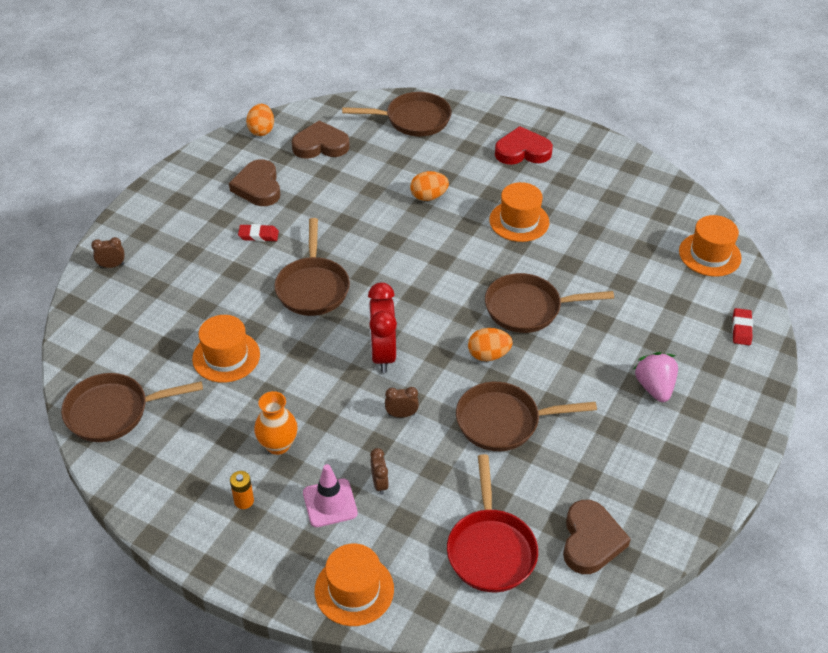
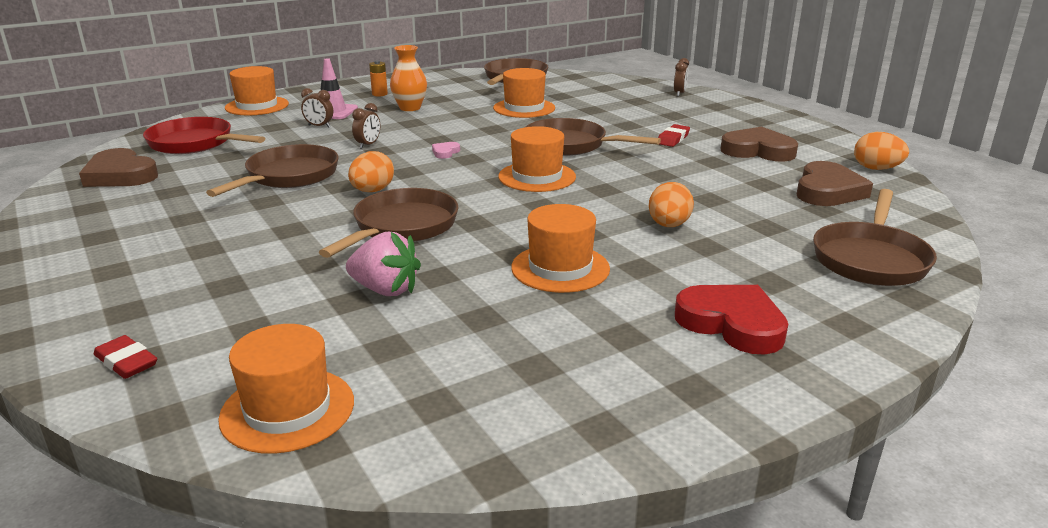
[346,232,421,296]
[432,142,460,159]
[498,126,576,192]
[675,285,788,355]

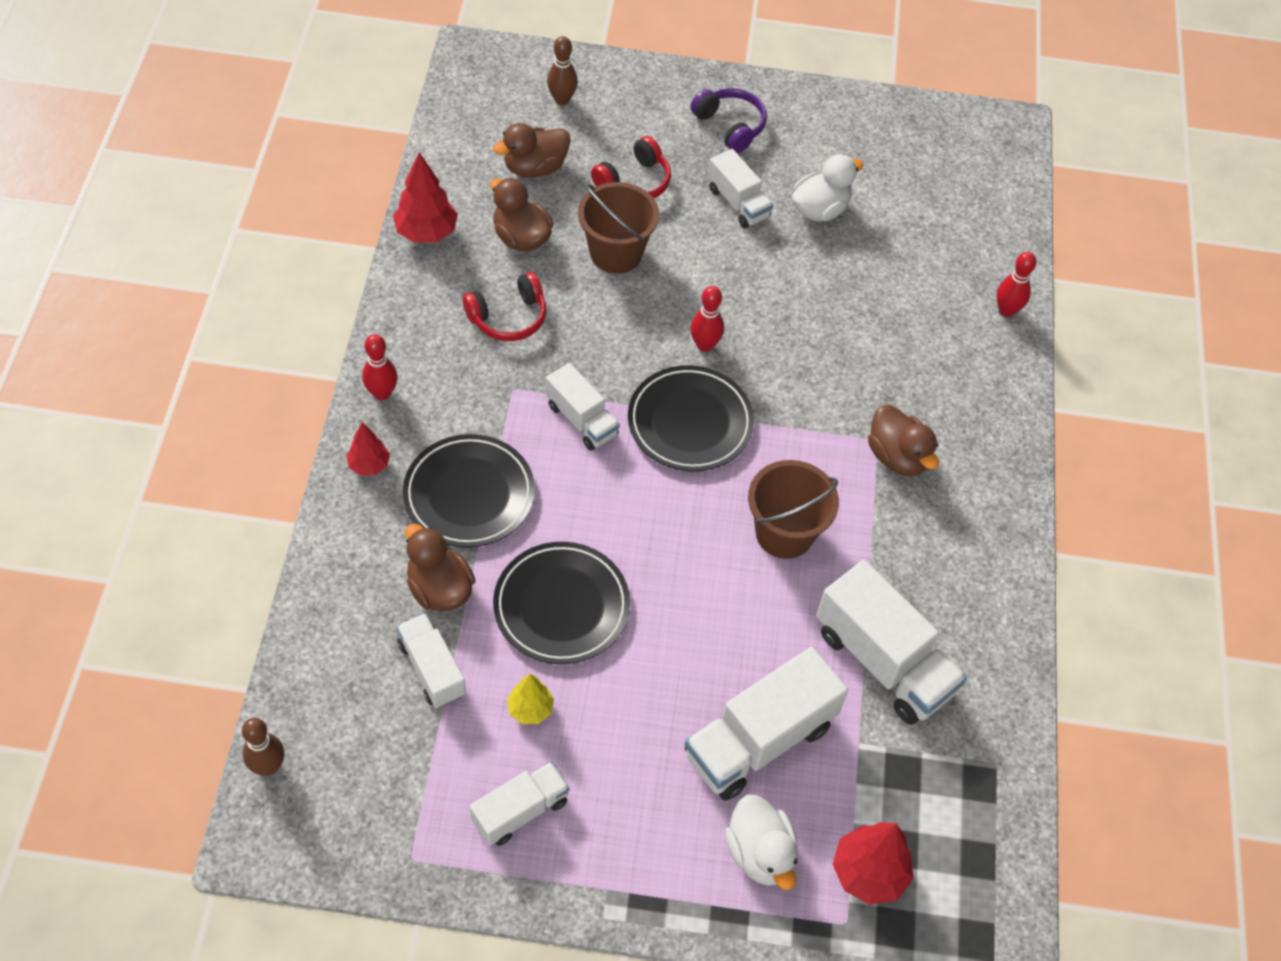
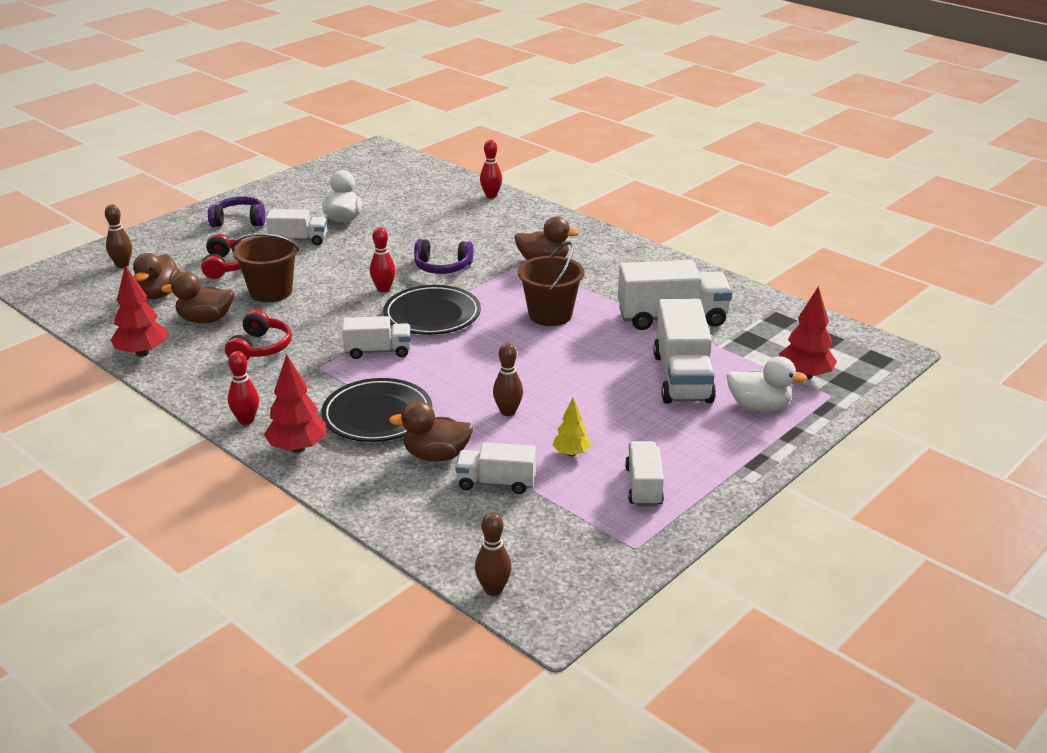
[264,354,326,453]
[414,239,473,274]
[493,343,523,416]

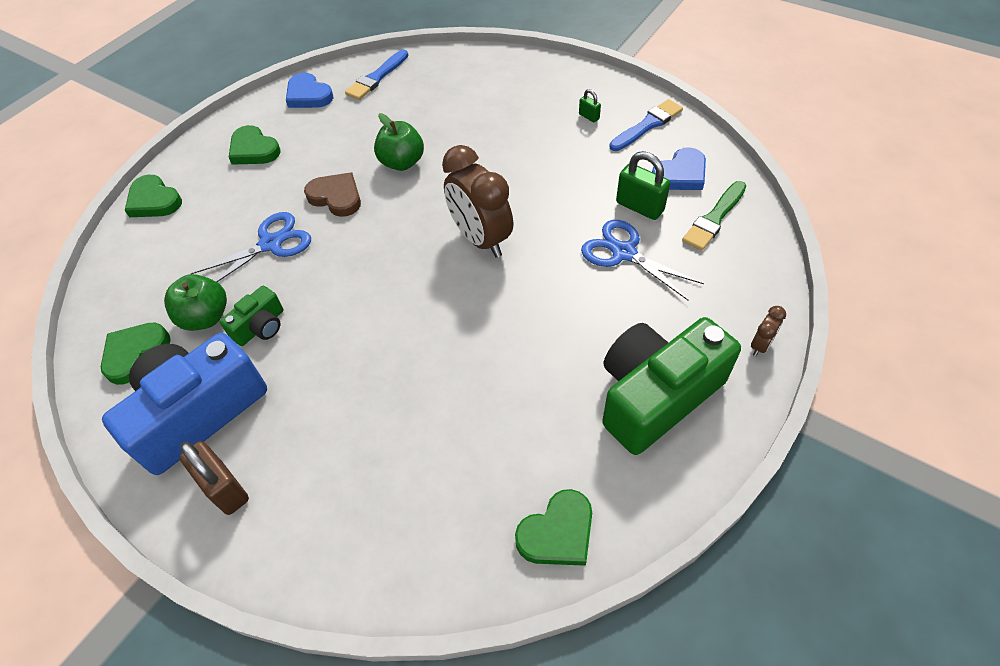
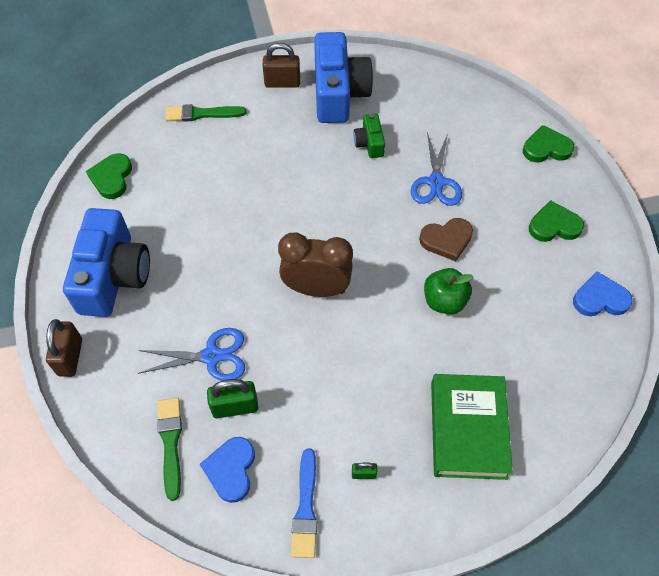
[46,319,82,377]
[63,208,150,317]
[165,104,246,122]
[431,374,513,480]
[101,322,171,385] (first image)
[164,274,227,331] (first image)
[345,49,408,100] (first image)

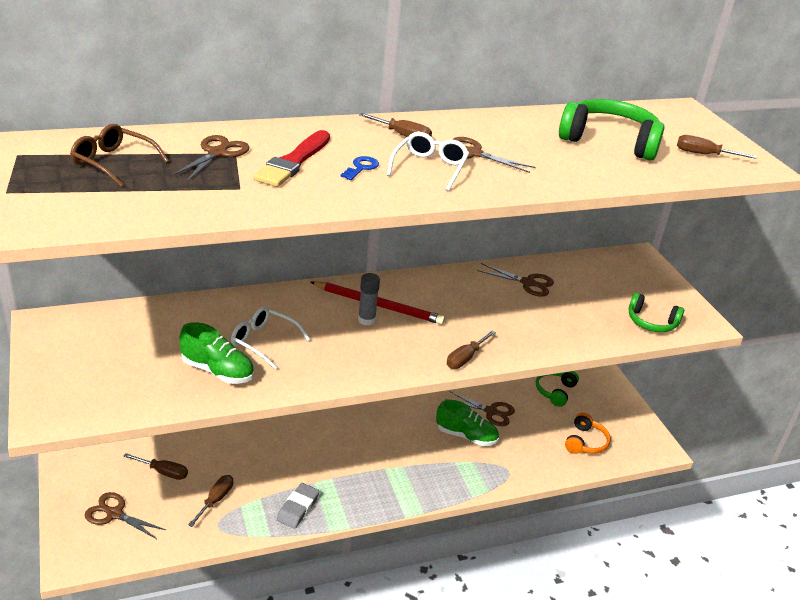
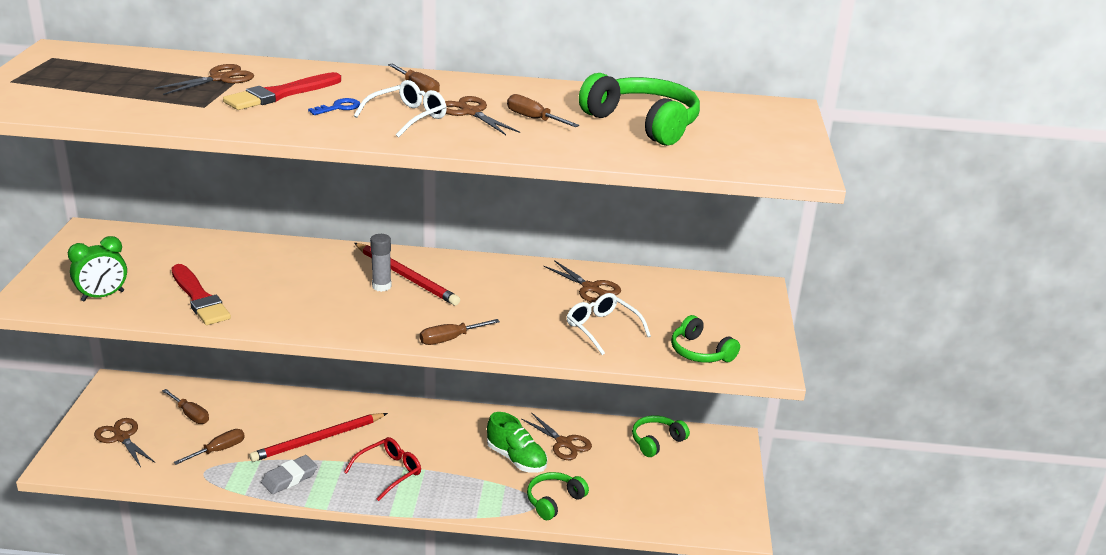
[68,236,127,301]
[171,264,231,325]
[250,413,388,462]
[344,437,421,501]
[507,94,579,127]
[527,472,589,520]
[567,293,651,355]
[70,124,169,187] (first image)
[565,413,611,454] (first image)

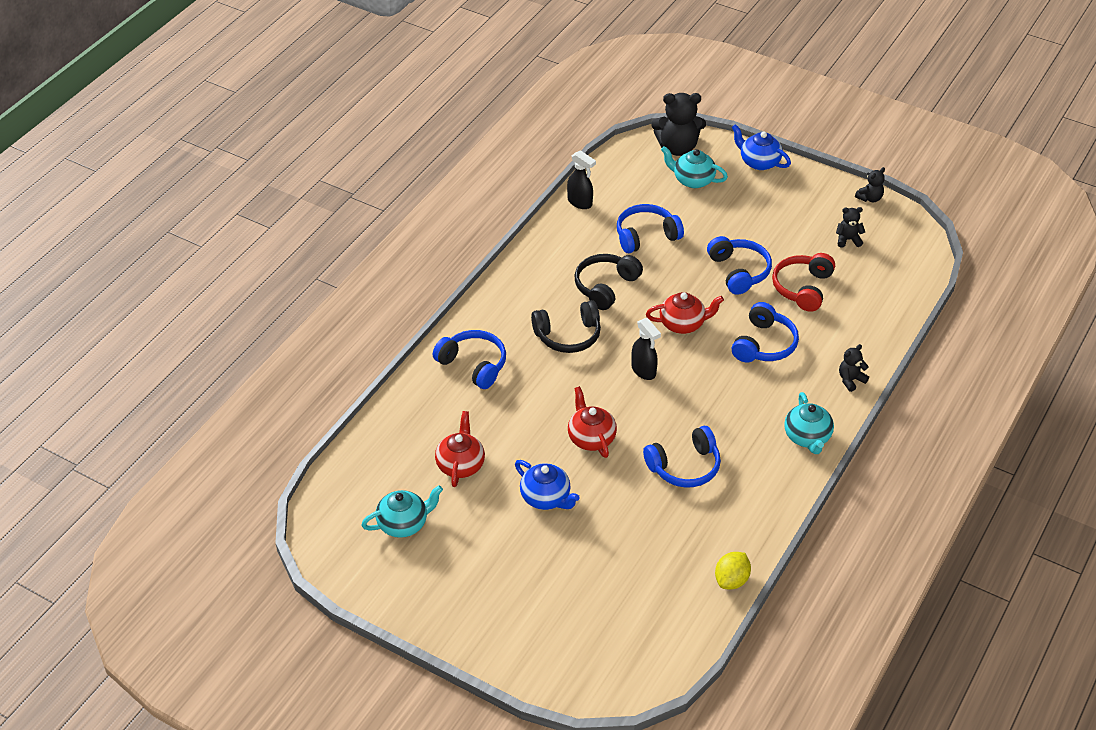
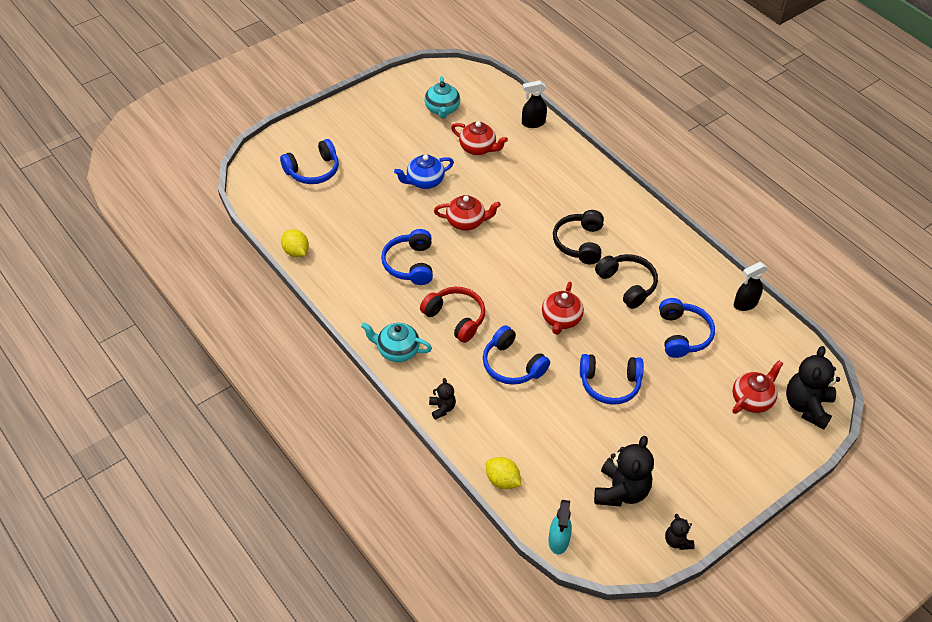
[280,139,339,184]
[420,287,485,343]
[486,457,521,489]
[522,80,547,128]
[548,500,572,554]
[594,436,654,507]
[733,360,783,414]
[732,124,791,170] (first image)

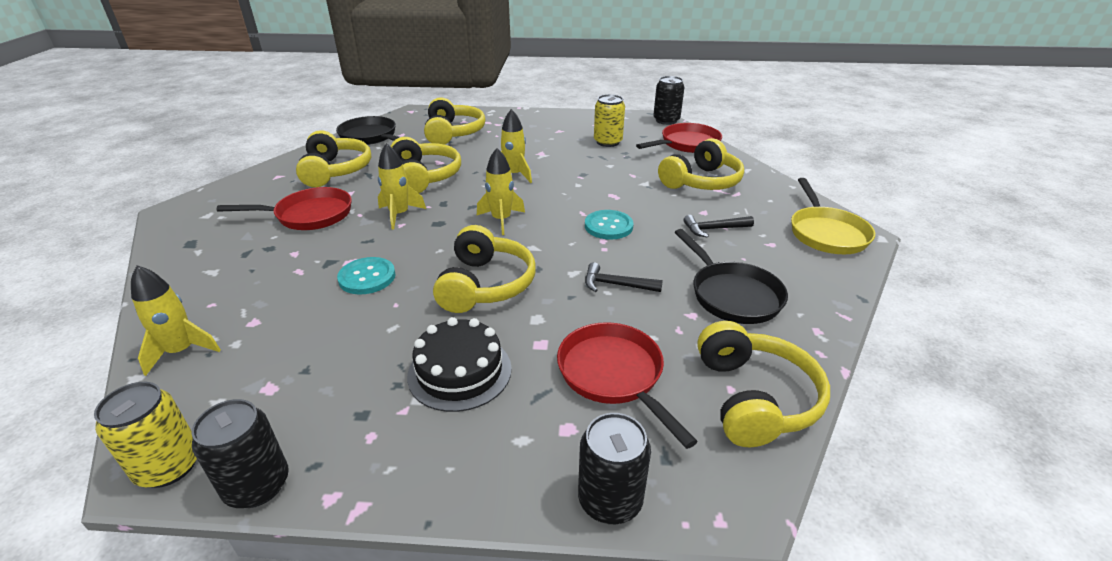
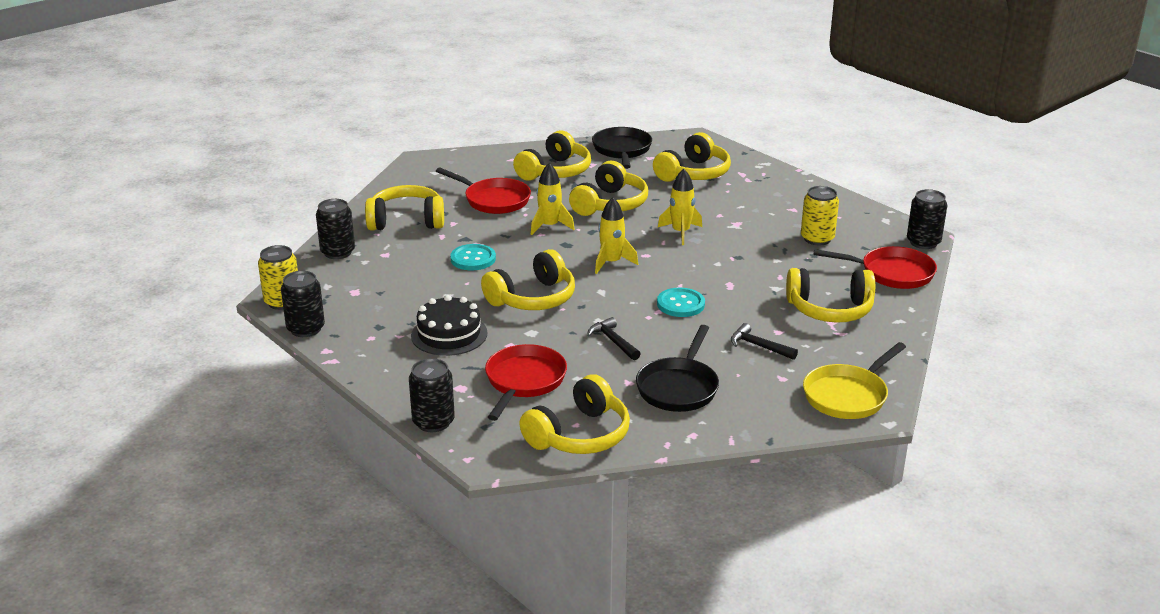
[316,199,355,259]
[365,185,444,230]

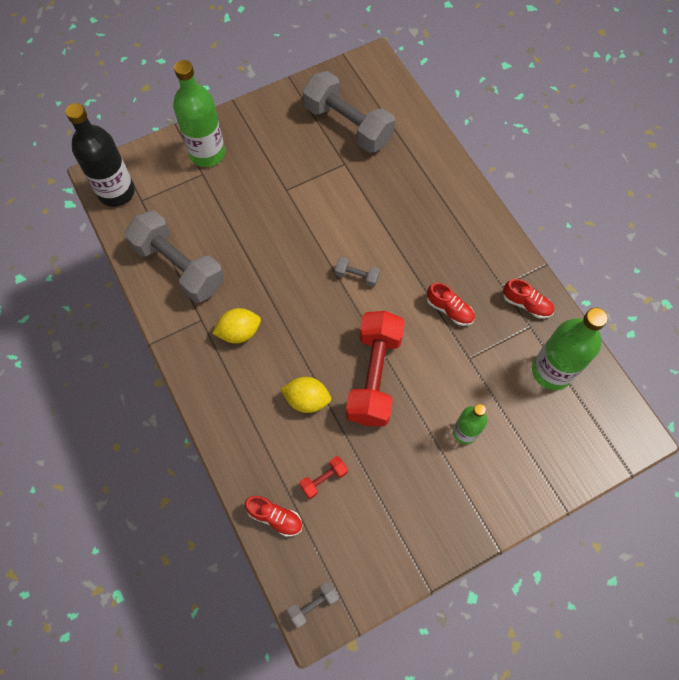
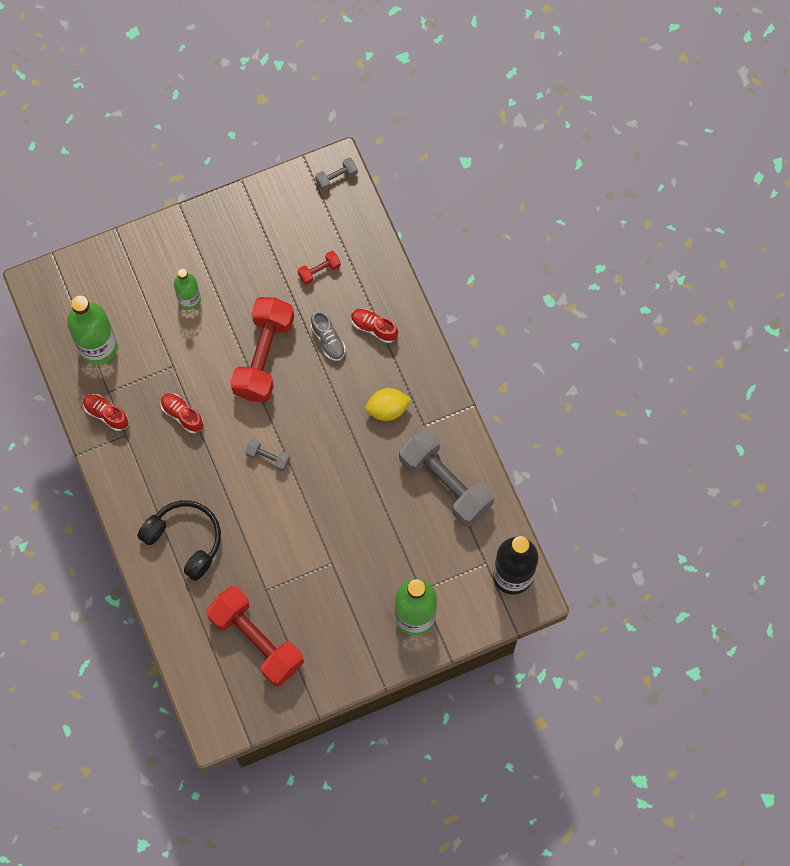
[137,500,221,581]
[206,586,304,687]
[310,311,346,361]
[351,309,398,343]

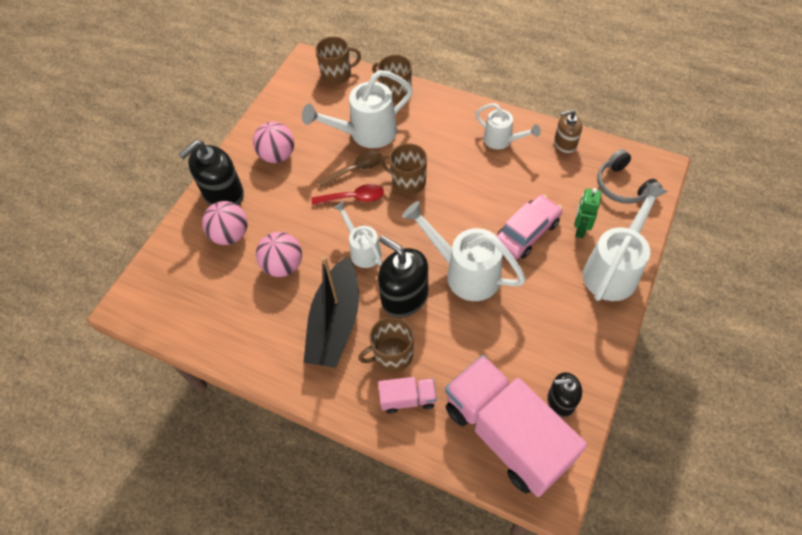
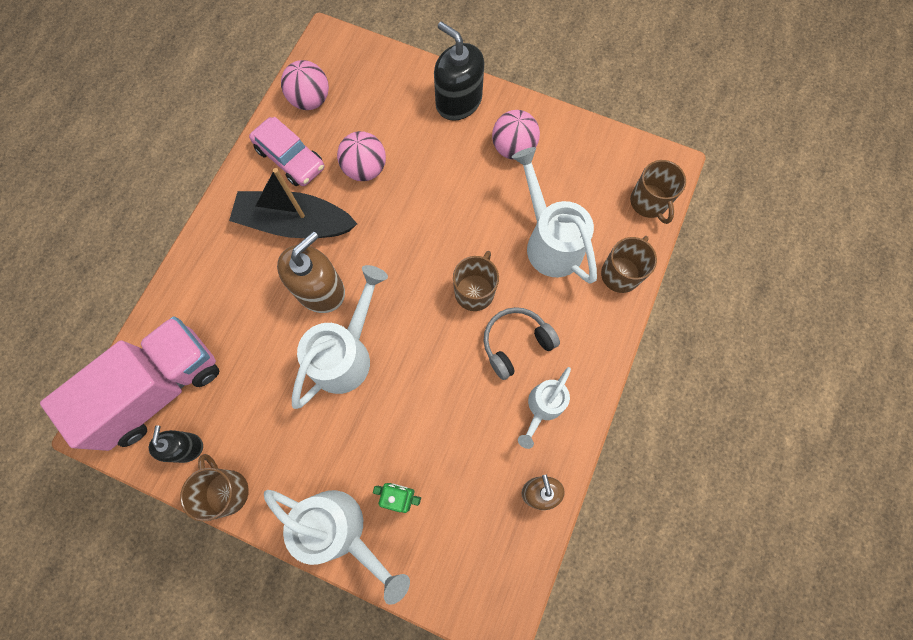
[180,454,249,522]
[249,117,324,186]
[277,231,345,313]
[281,60,329,110]
[484,307,560,380]
[311,184,384,205] (first image)
[317,151,382,188] (first image)
[333,201,382,268] (first image)
[378,377,437,413] (first image)

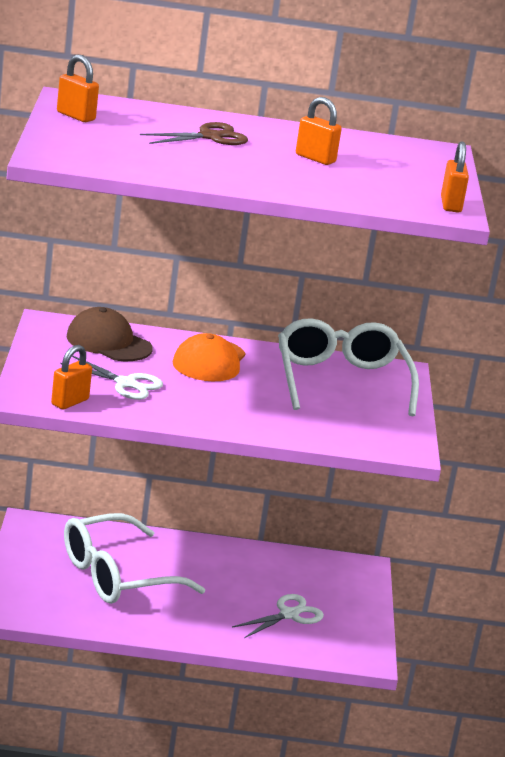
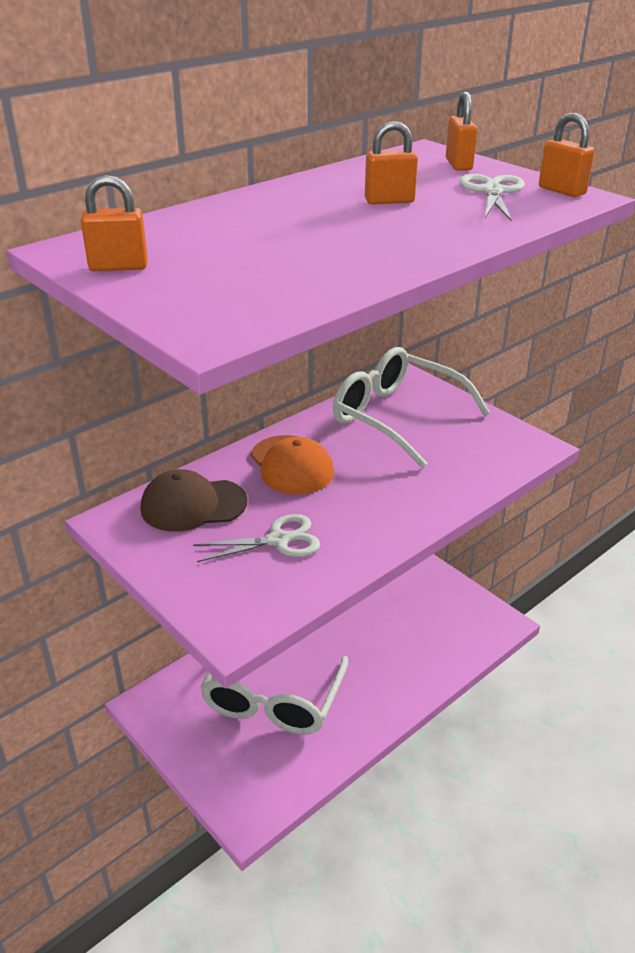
[446,92,477,171]
[459,174,525,221]
[140,122,248,145] (first image)

